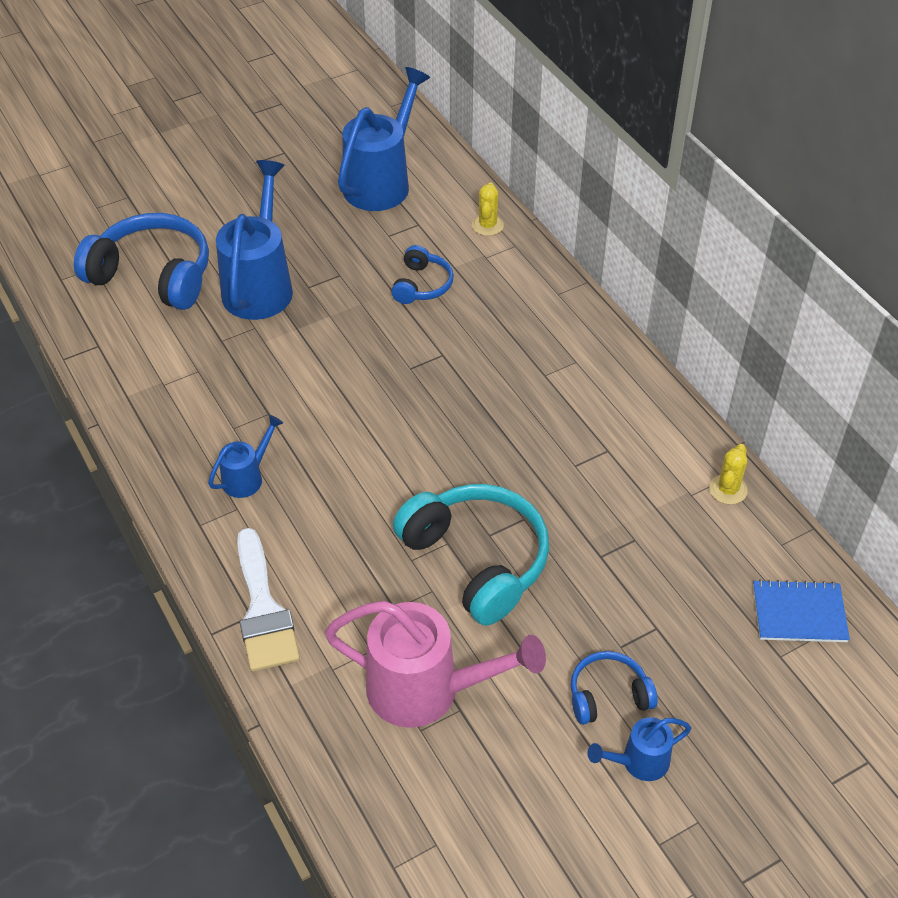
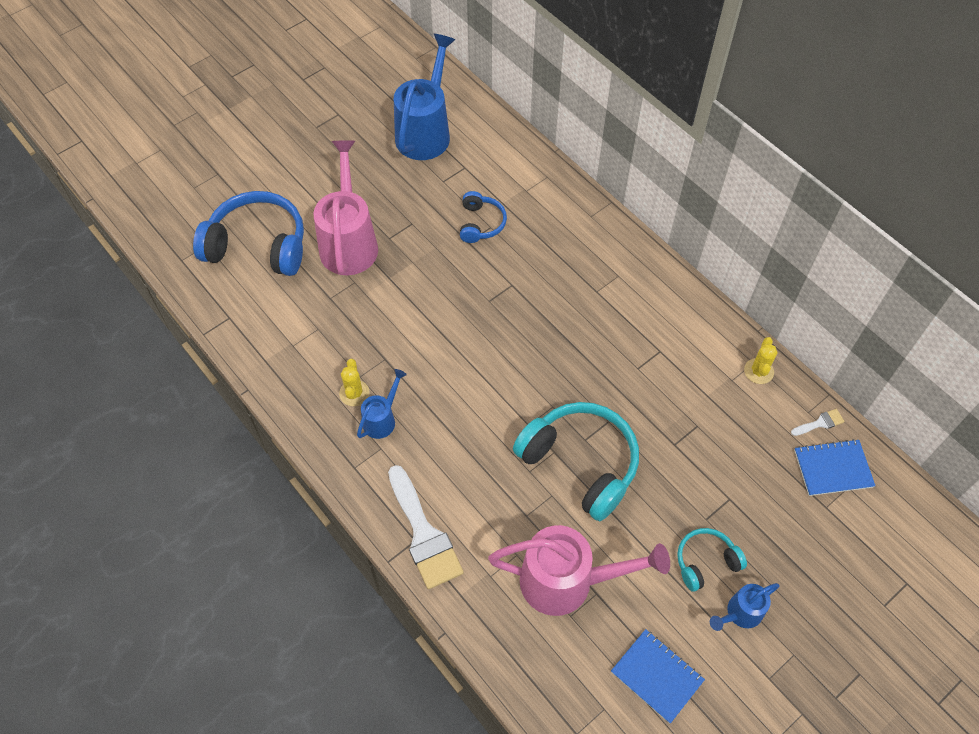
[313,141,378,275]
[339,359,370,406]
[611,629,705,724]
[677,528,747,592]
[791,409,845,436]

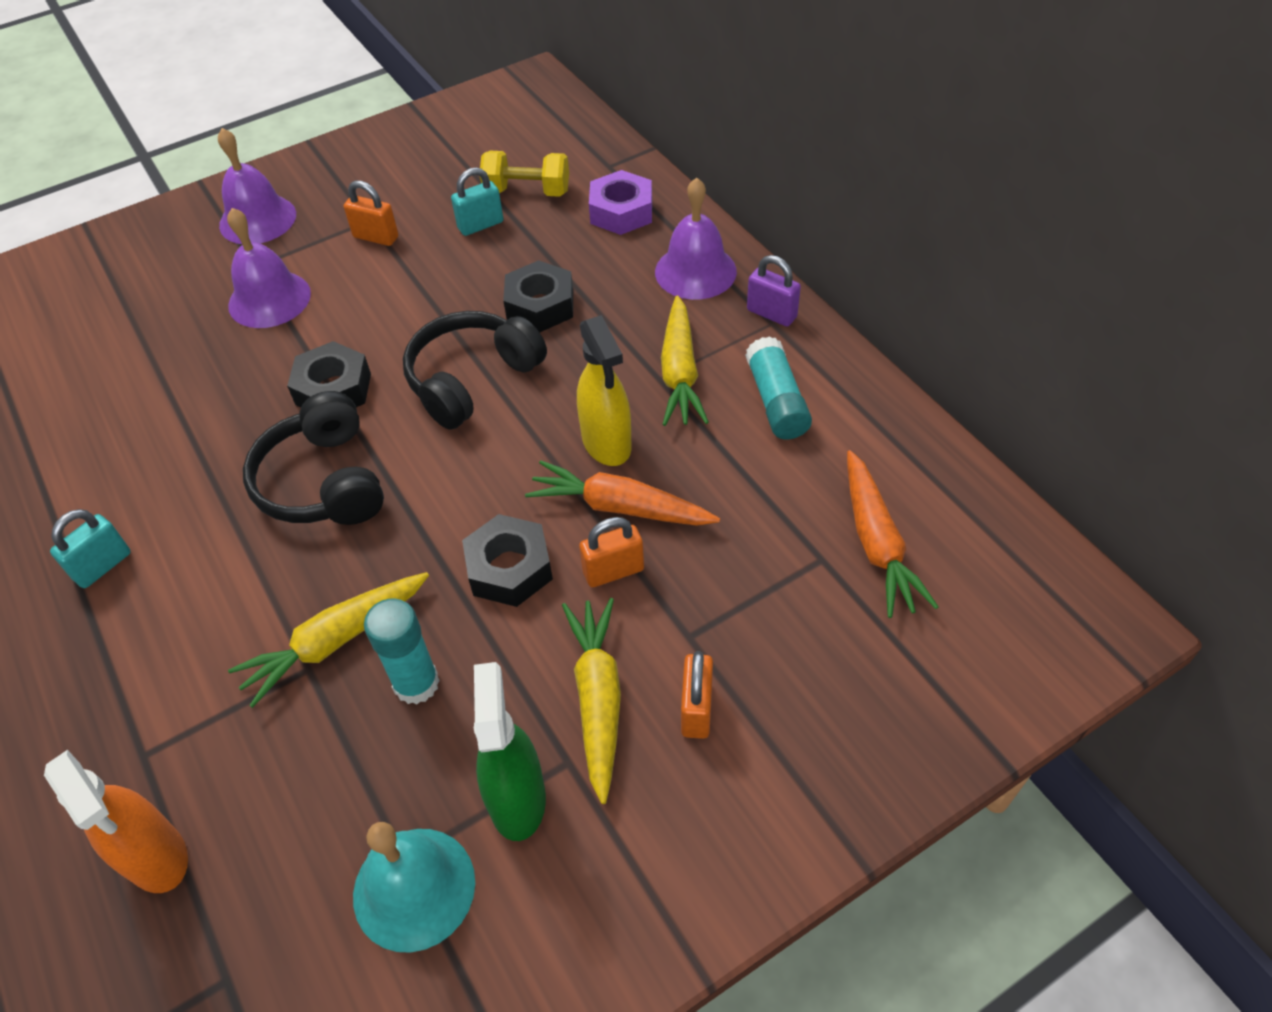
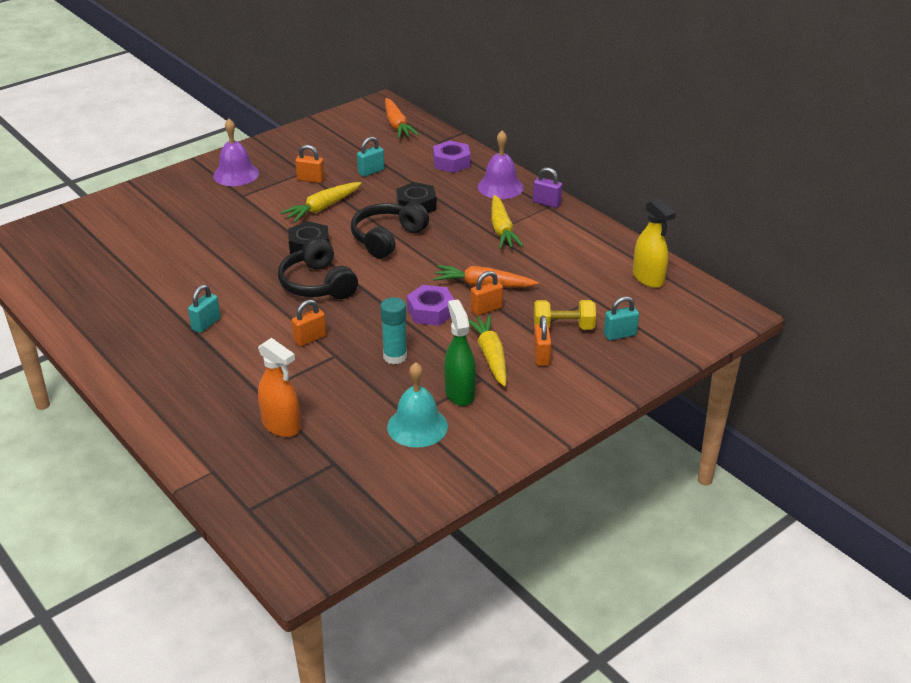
[280,182,361,222]
[292,299,326,347]
[385,98,419,138]
[407,285,454,326]
[534,300,596,330]
[604,296,639,341]
[633,198,676,288]
[227,208,311,328] (first image)
[745,336,812,440] (first image)

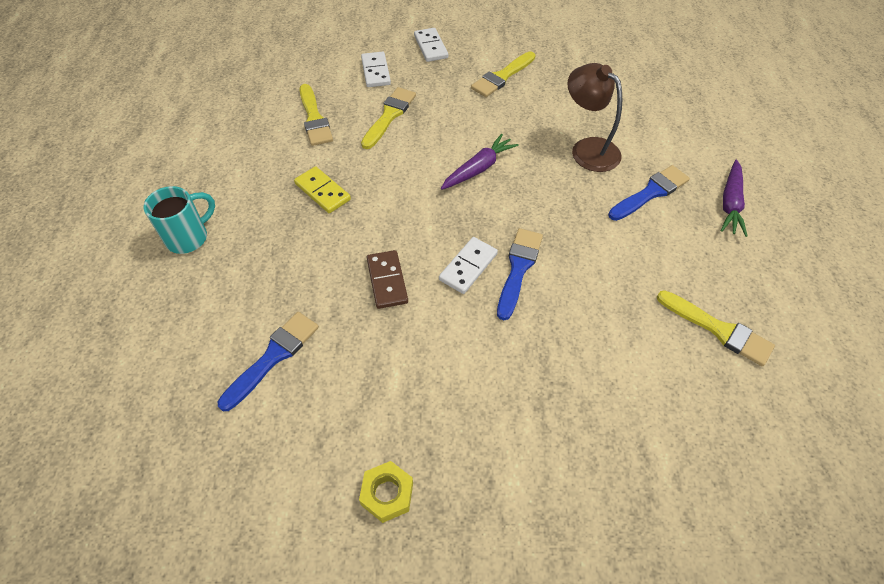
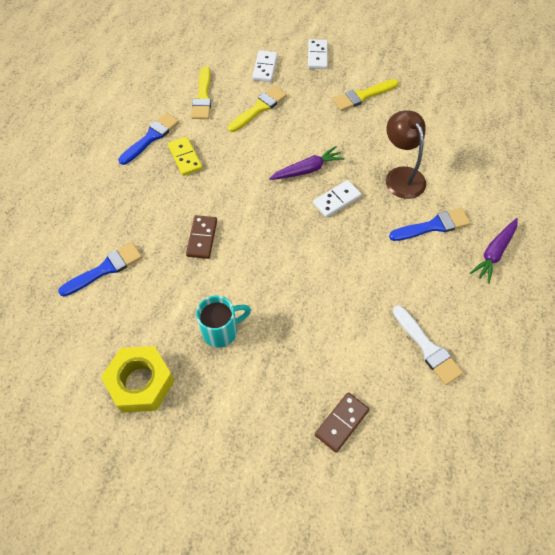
[101,346,174,413]
[118,113,179,165]
[196,295,251,348]
[313,180,362,218]
[315,392,369,453]
[393,305,463,385]

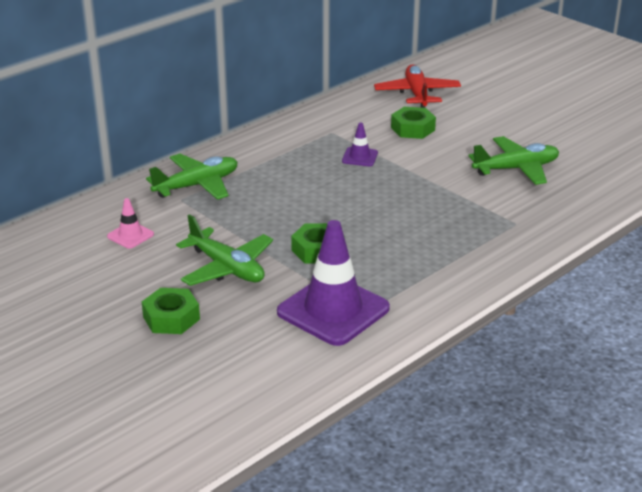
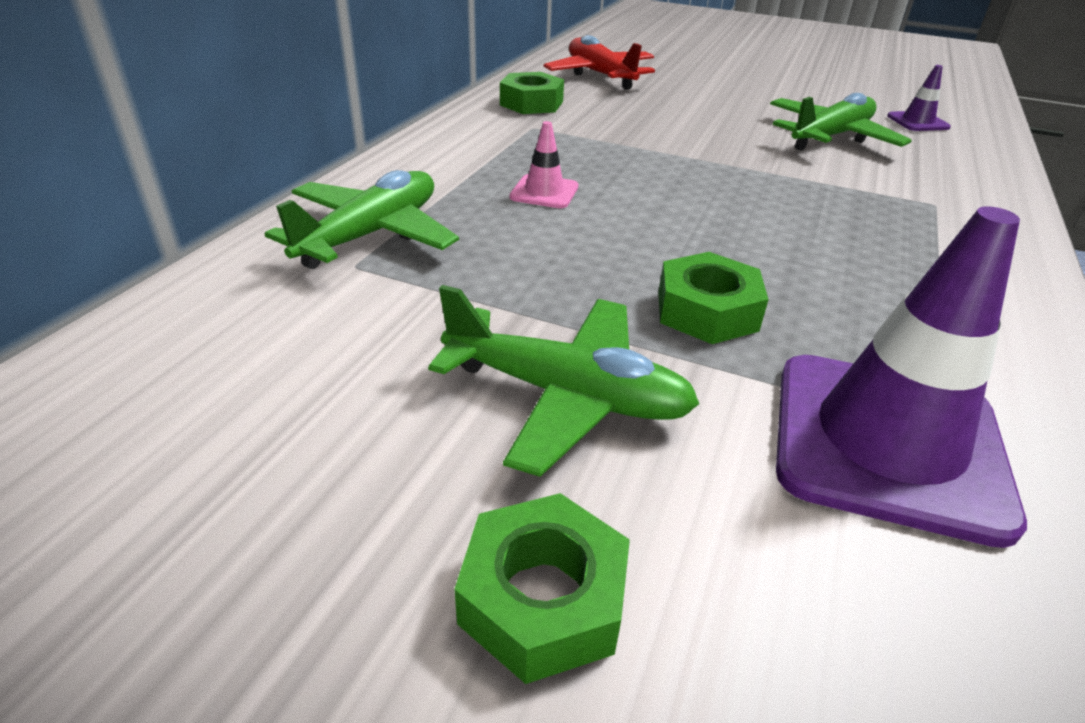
[500,72,564,114]
[509,121,578,208]
[887,65,951,131]

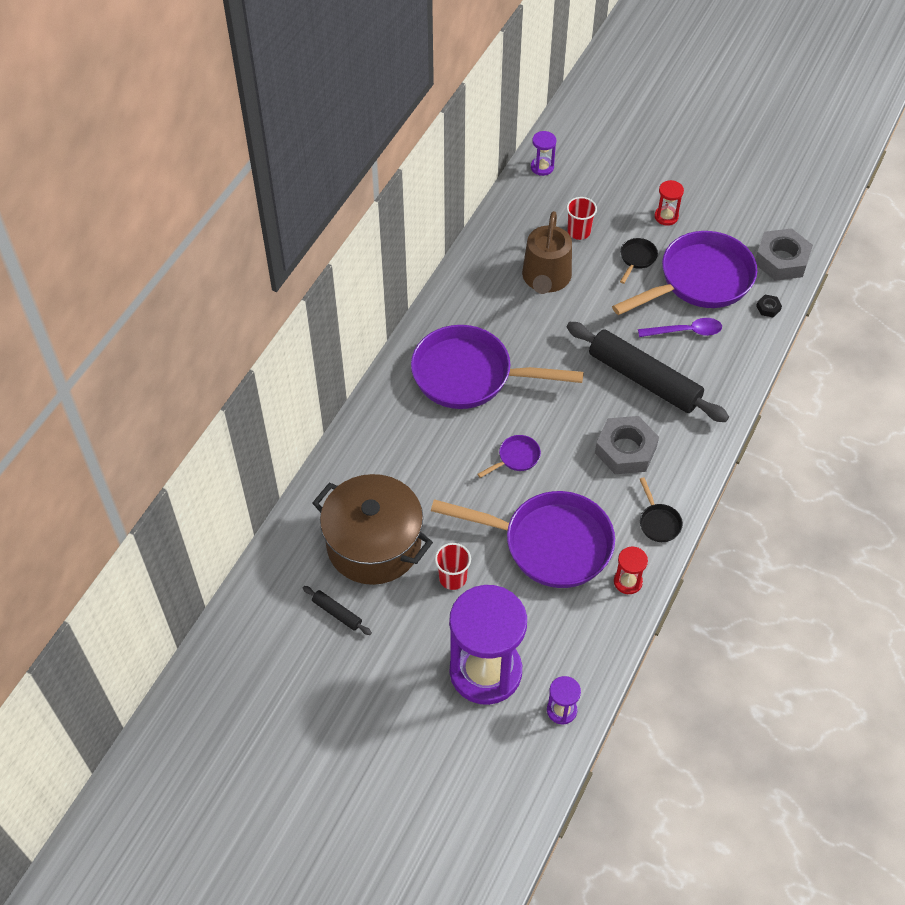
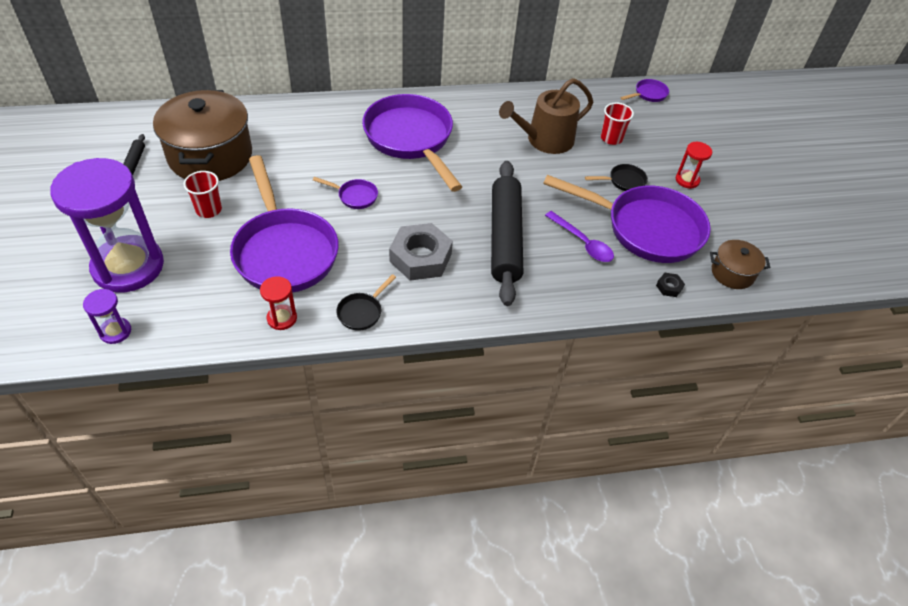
[620,79,669,102]
[710,240,770,289]

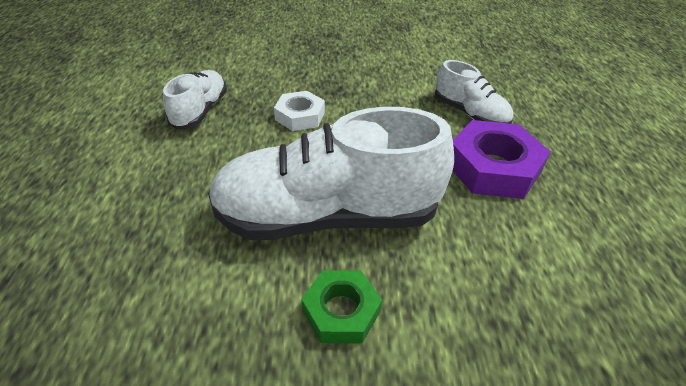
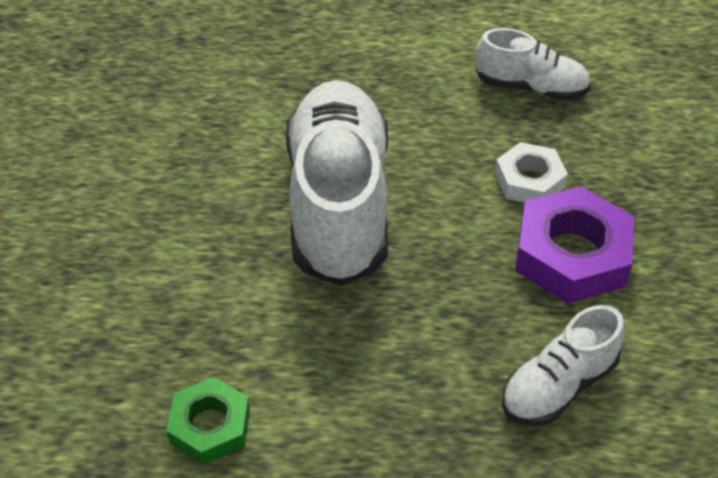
[167,377,250,465]
[515,186,634,304]

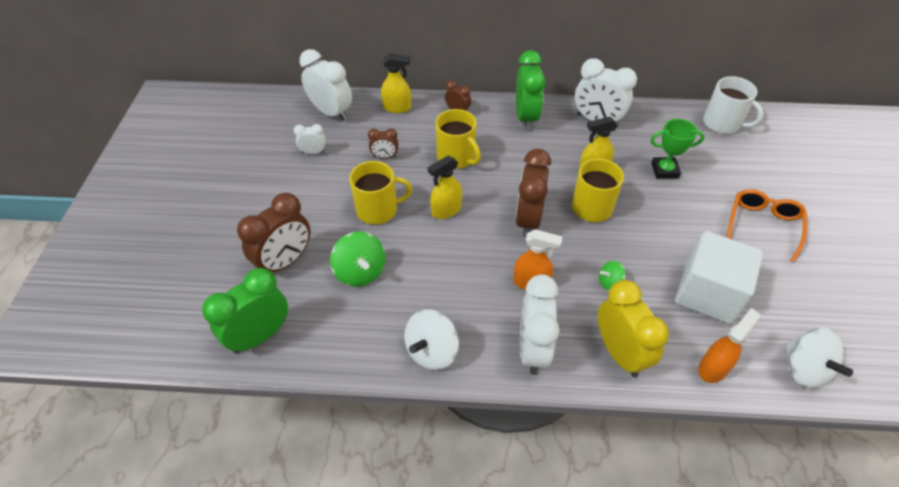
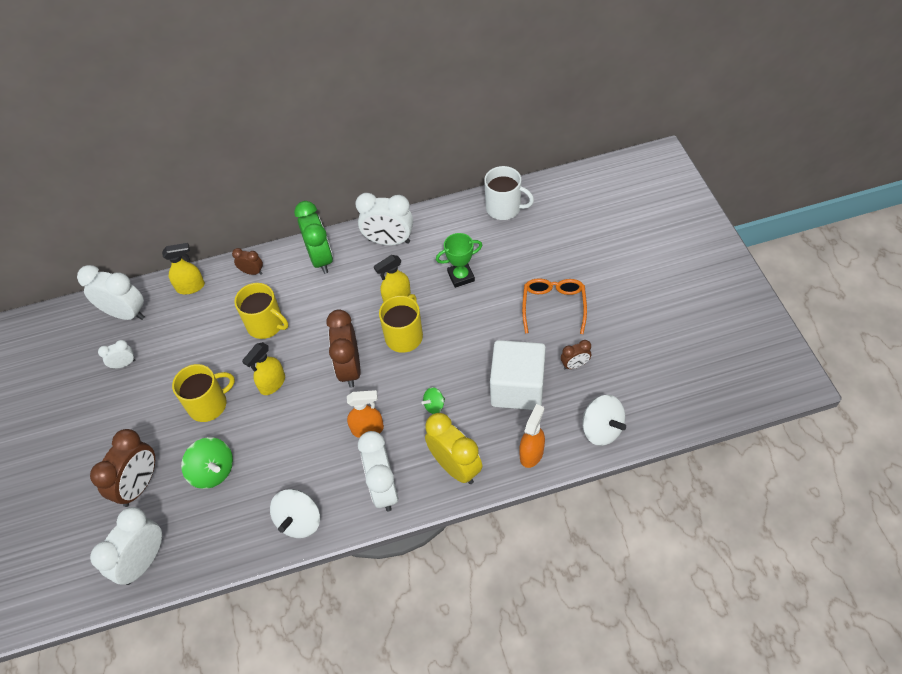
[90,507,162,585]
[561,340,591,370]

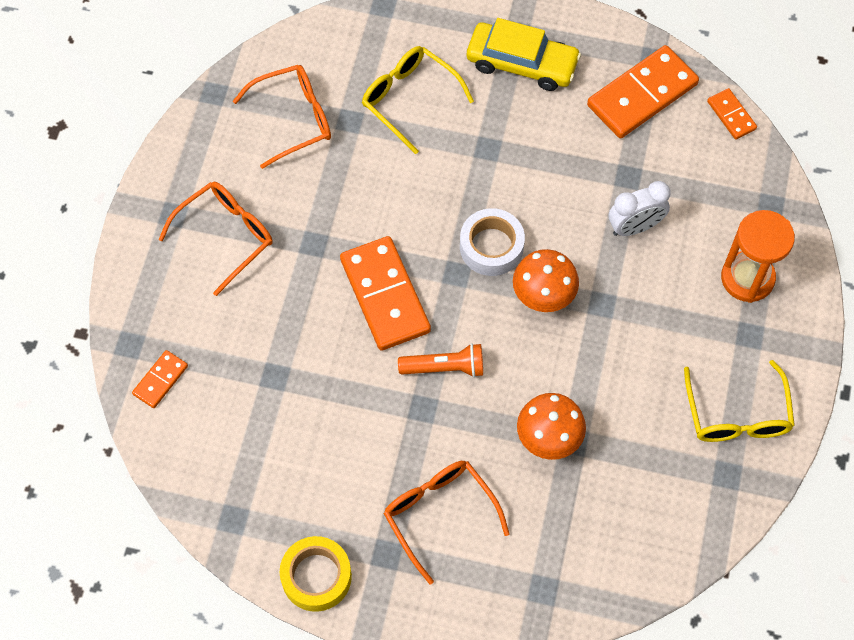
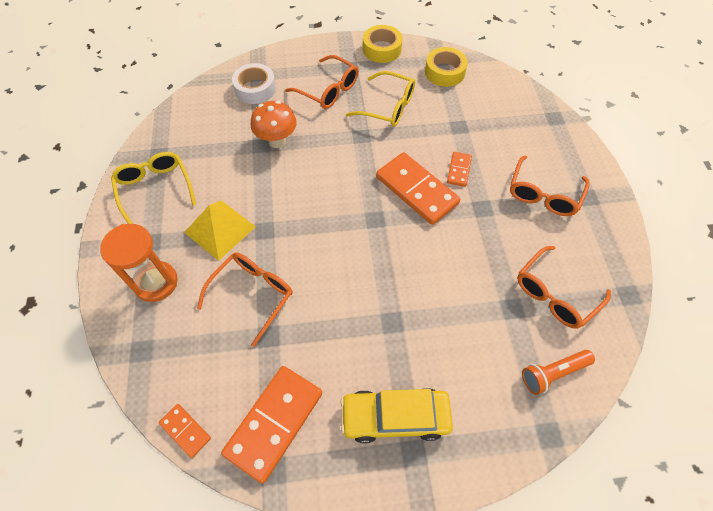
[184,200,256,261]
[197,253,293,347]
[232,63,276,104]
[346,71,415,127]
[425,47,468,87]
[447,152,472,187]
[522,350,595,395]
[513,249,579,312] (first image)

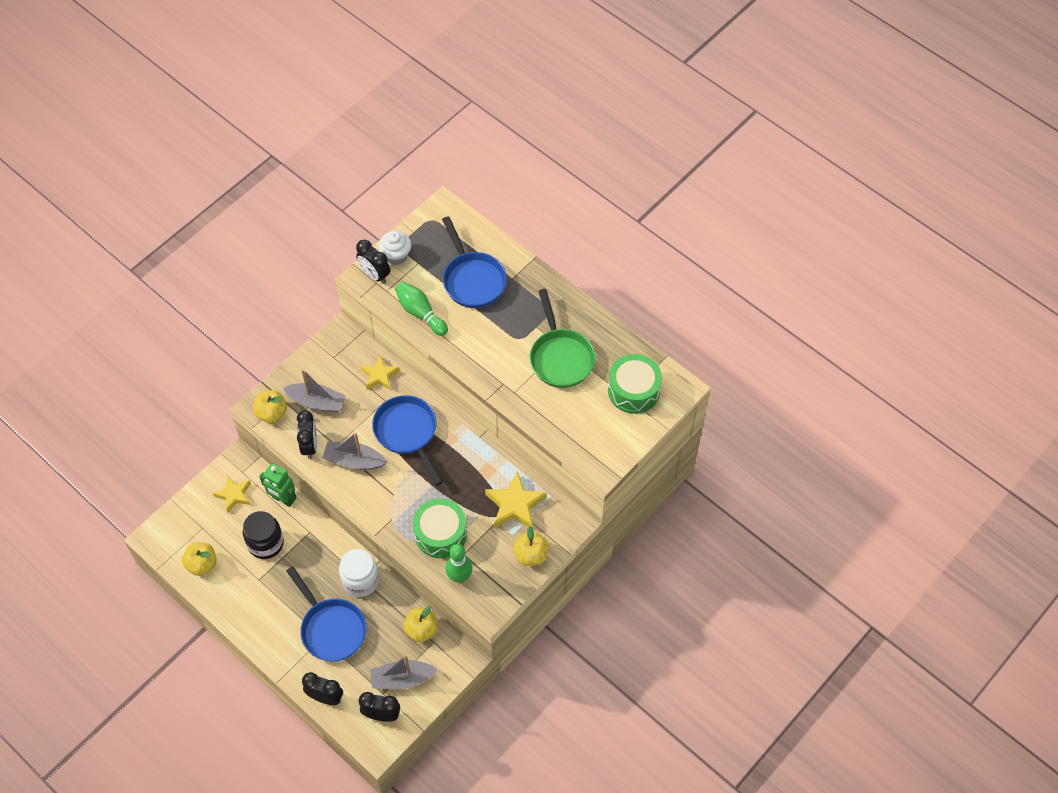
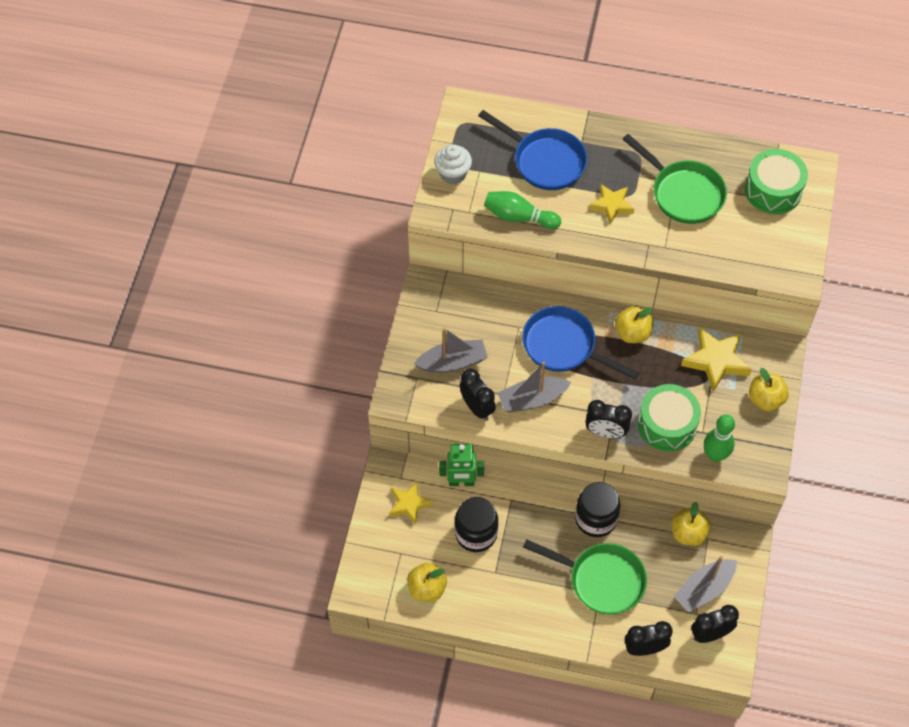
[523,539,647,615]
[575,482,620,537]
[585,400,632,438]
[589,184,634,224]
[615,306,653,343]

